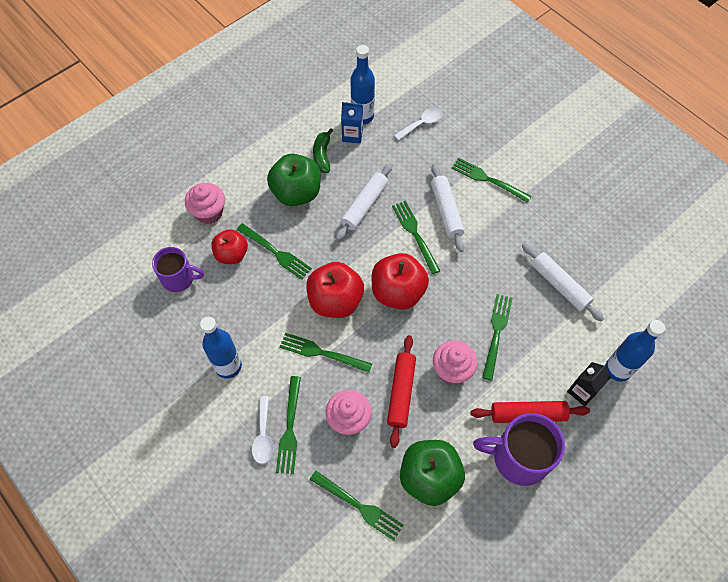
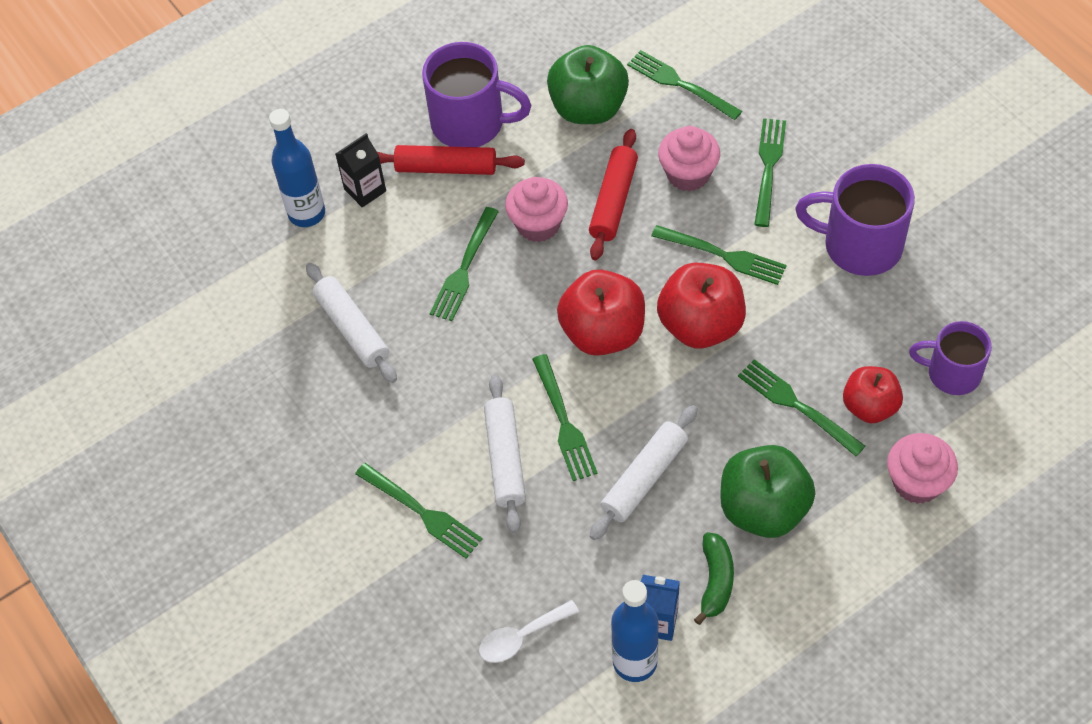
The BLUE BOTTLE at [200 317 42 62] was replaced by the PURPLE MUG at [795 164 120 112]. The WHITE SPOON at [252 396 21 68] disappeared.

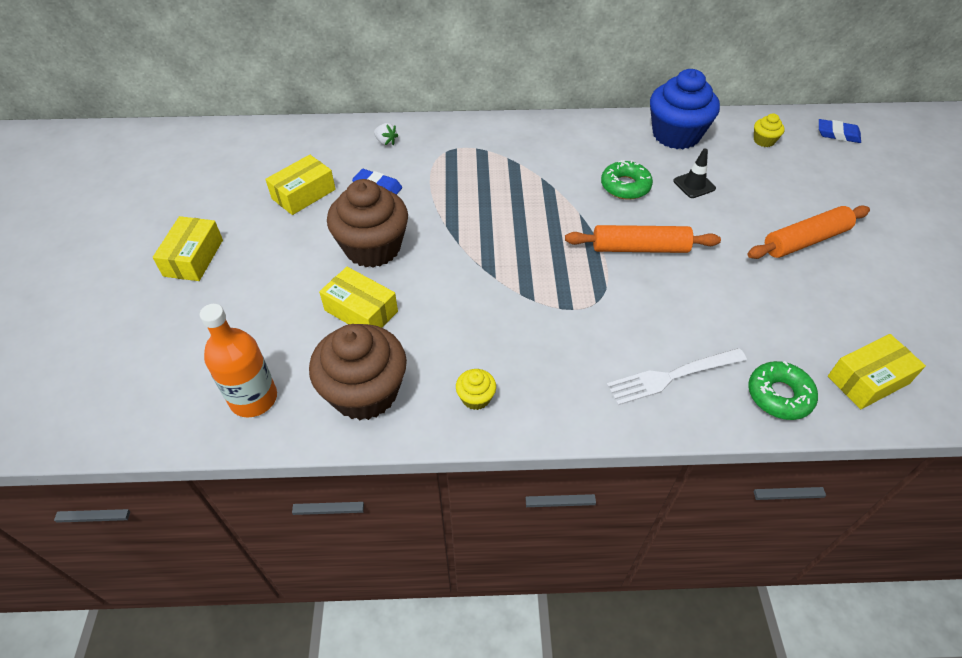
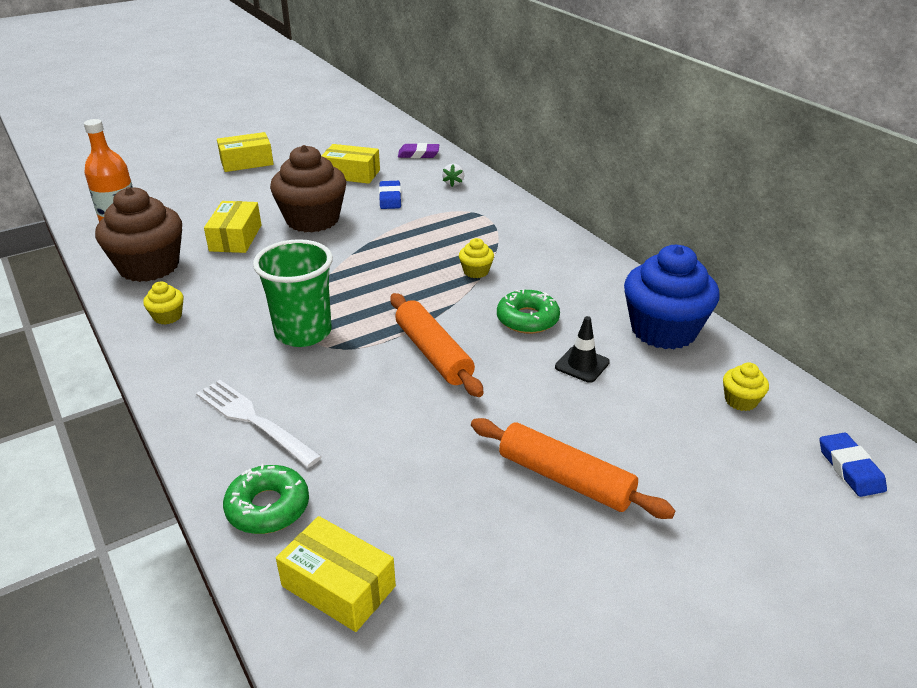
The GREEN CUP at [253 239 80 108] appeared. The PURPLE ERASER at [398 143 41 15] appeared. The YELLOW CUPCAKE at [459 238 35 40] appeared.

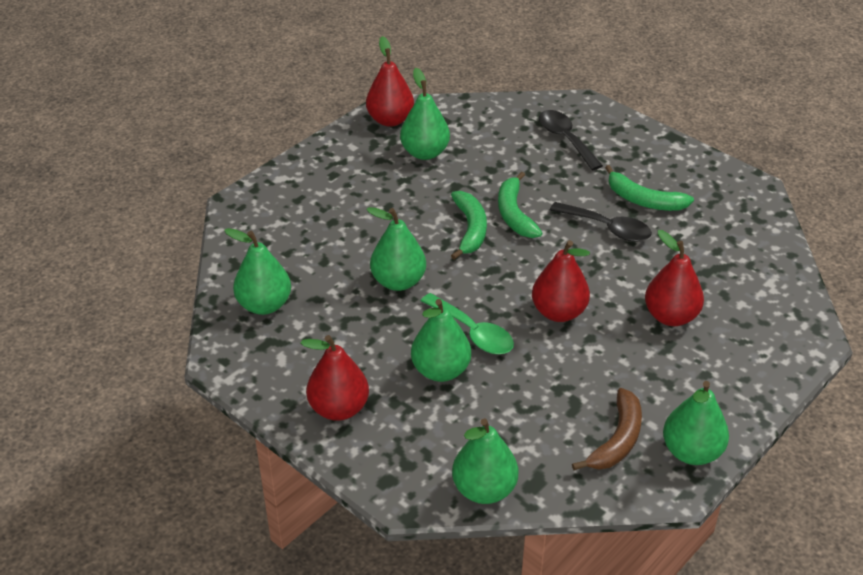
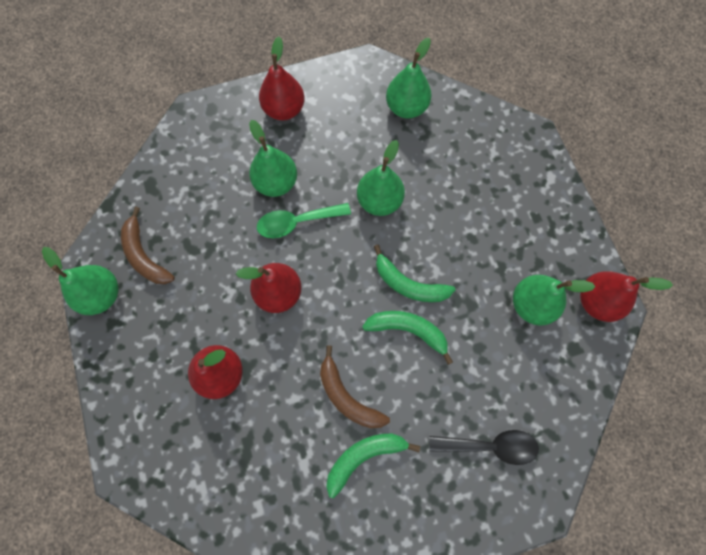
The GREEN PEAR at [452 418 66 86] disappeared. The BLACK SPOON at [550 202 102 40] was replaced by the BROWN BANANA at [320 345 70 83].

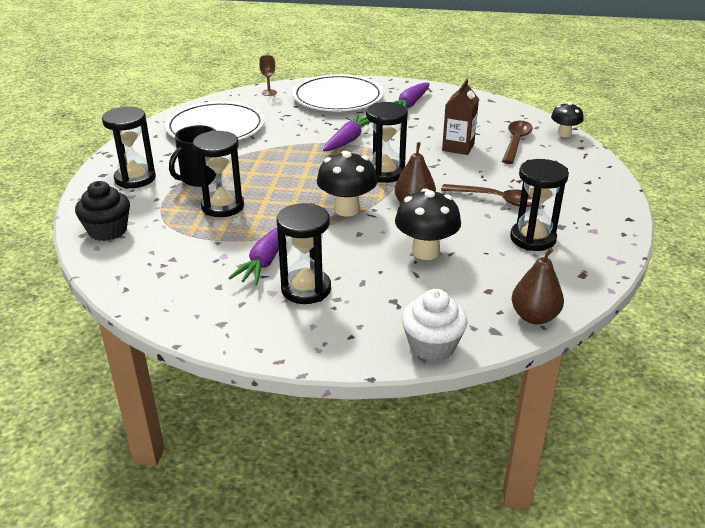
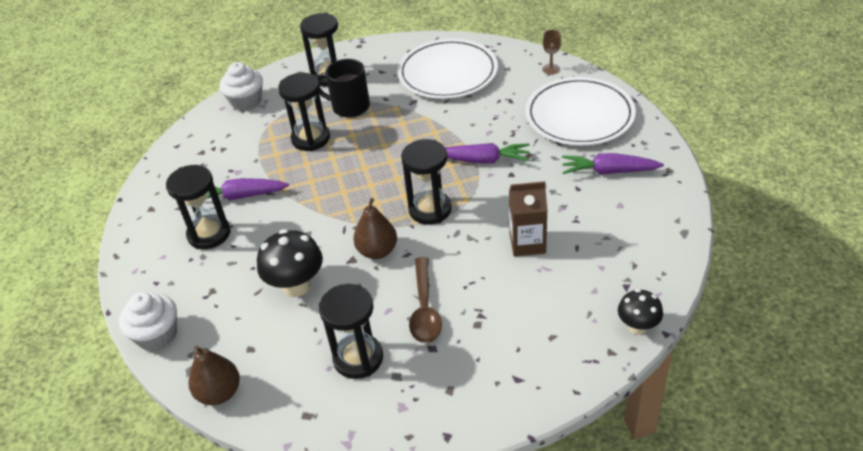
The BLACK CUPCAKE at [75 181 55 60] became the WHITE CUPCAKE at [219 62 44 49]. The BLACK MUSHROOM at [317 151 60 66] disappeared. The BROWN SPOON at [502 121 31 43] disappeared.

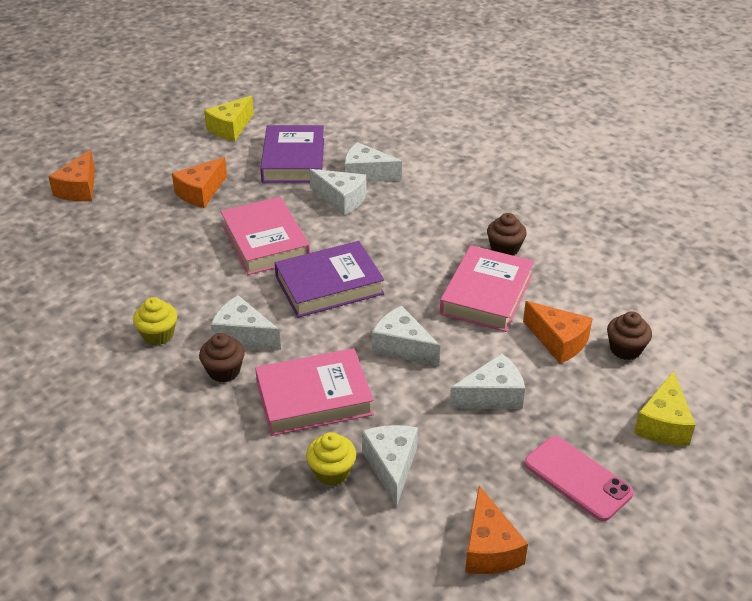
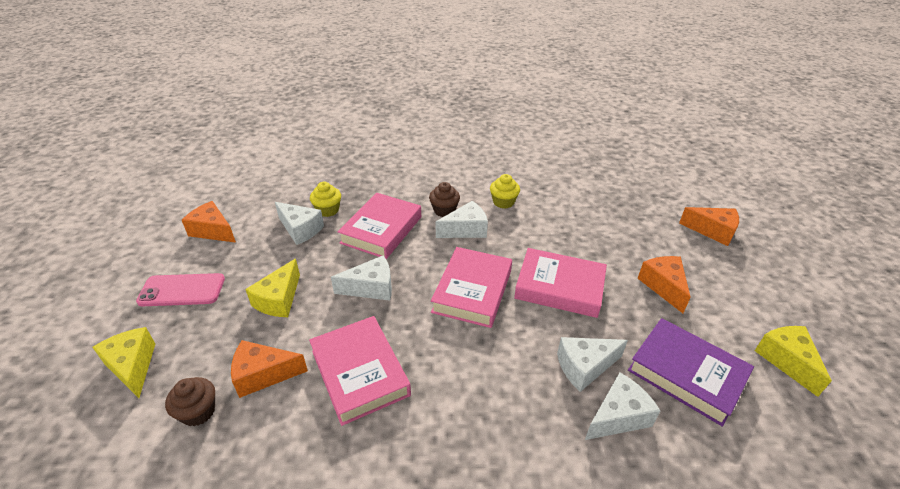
The ORANGE CHEESE at [48 150 47 52] turned 150 degrees clockwise. The PURPLE BOOK at [275 241 109 77] became the PINK BOOK at [431 247 81 81]. The WHITE CHEESE at [449 353 76 56] became the YELLOW CHEESE at [245 259 55 58]. The BROWN CUPCAKE at [487 213 40 43] disappeared.

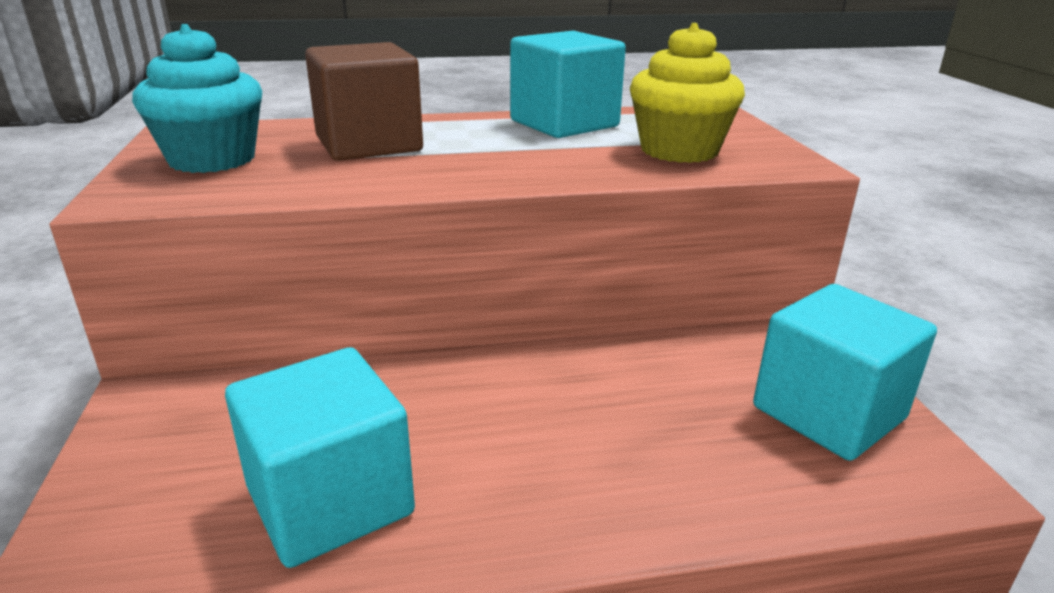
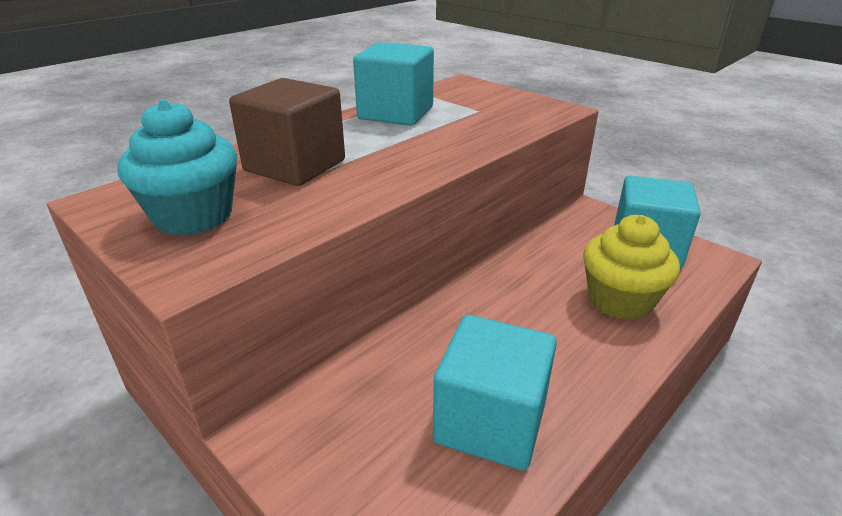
The YELLOW CUPCAKE moved from [630 23 115 140] to [583 215 97 105].

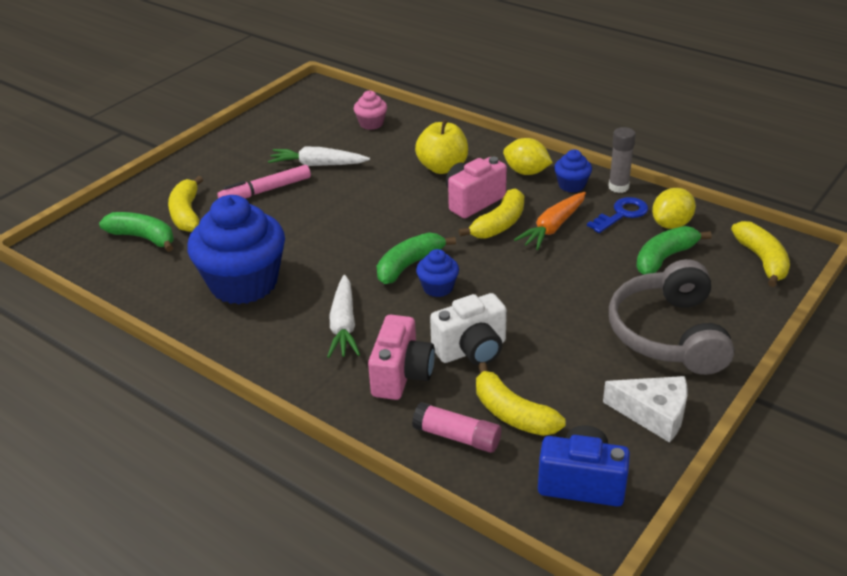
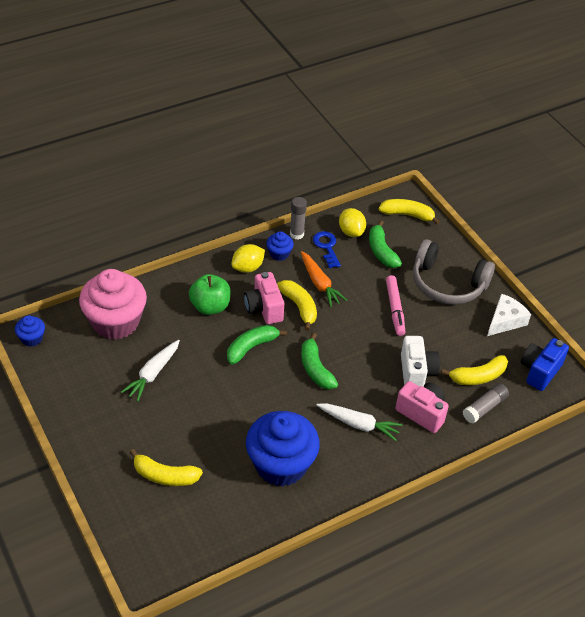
The GREEN BANANA moved from [99 212 75 40] to [227 325 60 39]. The PINK MARKER moved from [217 165 94 33] to [386 275 19 61]. The PINK CUPCAKE at [354 90 33 40] changed to 2.26 times the size. The PINK GLUE STICK at [412 402 89 51] became the GREY GLUE STICK at [463 383 46 40]. The YELLOW APPLE at [415 120 53 54] became the GREEN APPLE at [189 274 42 41]. The BLUE CUPCAKE moved from [416 249 43 48] to [15 316 30 31].

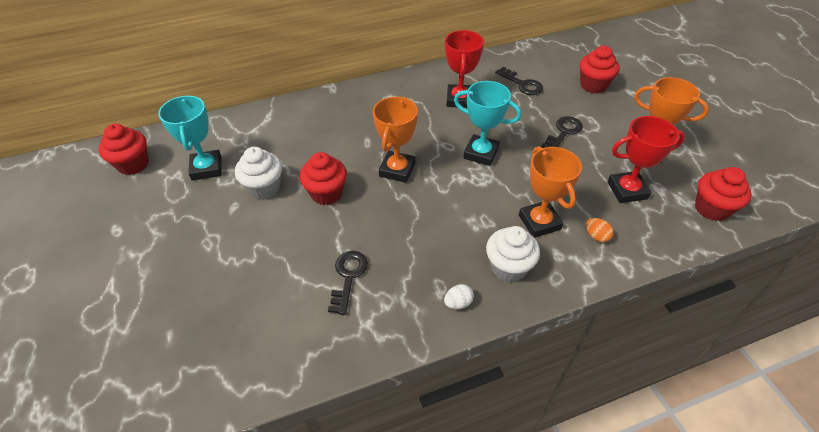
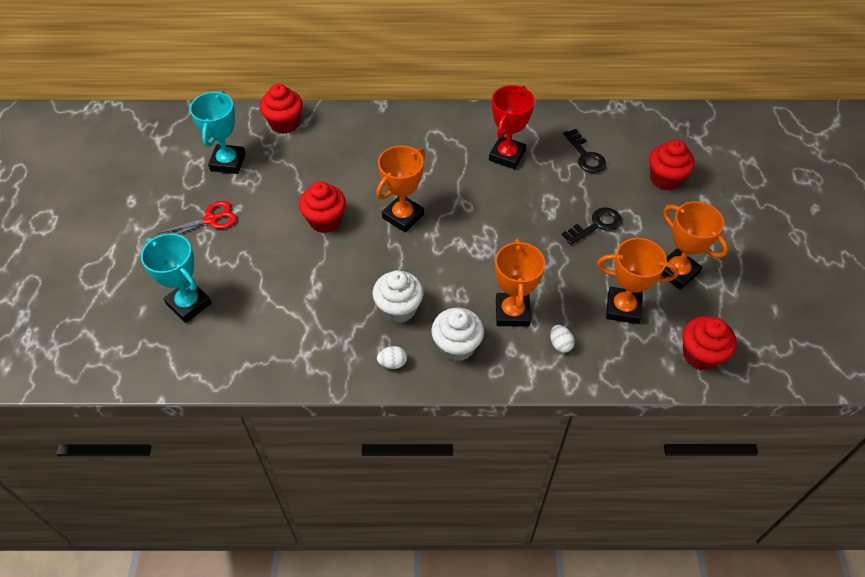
The RED CUPCAKE moved from [99 124 50 51] to [260 84 43 50]. The WHITE CUPCAKE moved from [235 147 47 52] to [372 270 52 53]. The BLACK KEY at [328 251 40 64] disappeared. The TURQUOISE TROPHY moved from [454 81 67 85] to [141 233 71 90]. The ORANGE EGG at [586 218 28 25] became the WHITE EGG at [550 325 25 28]. The RED TROPHY at [608 116 77 87] became the ORANGE TROPHY at [597 238 82 86]. The RED SCISSORS at [157 201 80 33] appeared.

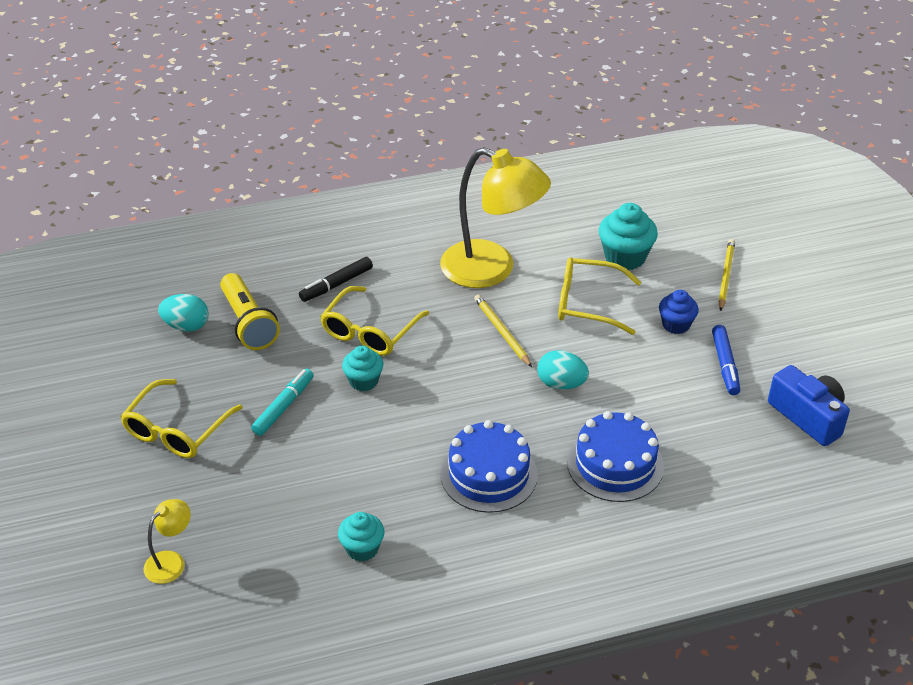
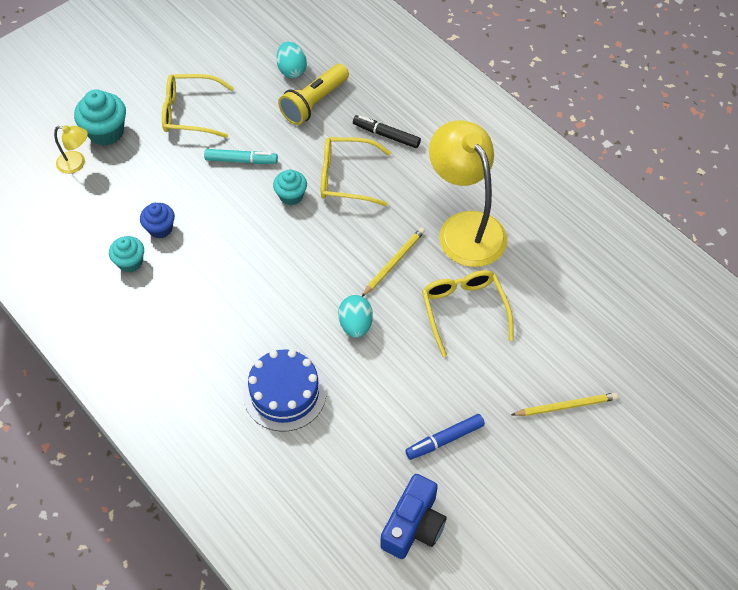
The YELLOW LAMP at [440 147 111 141] turned 150 degrees clockwise. The BLUE CAKE at [440 420 98 93] disappeared. The TURQUOISE CUPCAKE moved from [599 203 59 67] to [74 89 52 57]. The BLUE CUPCAKE moved from [659 290 40 44] to [140 203 35 36].

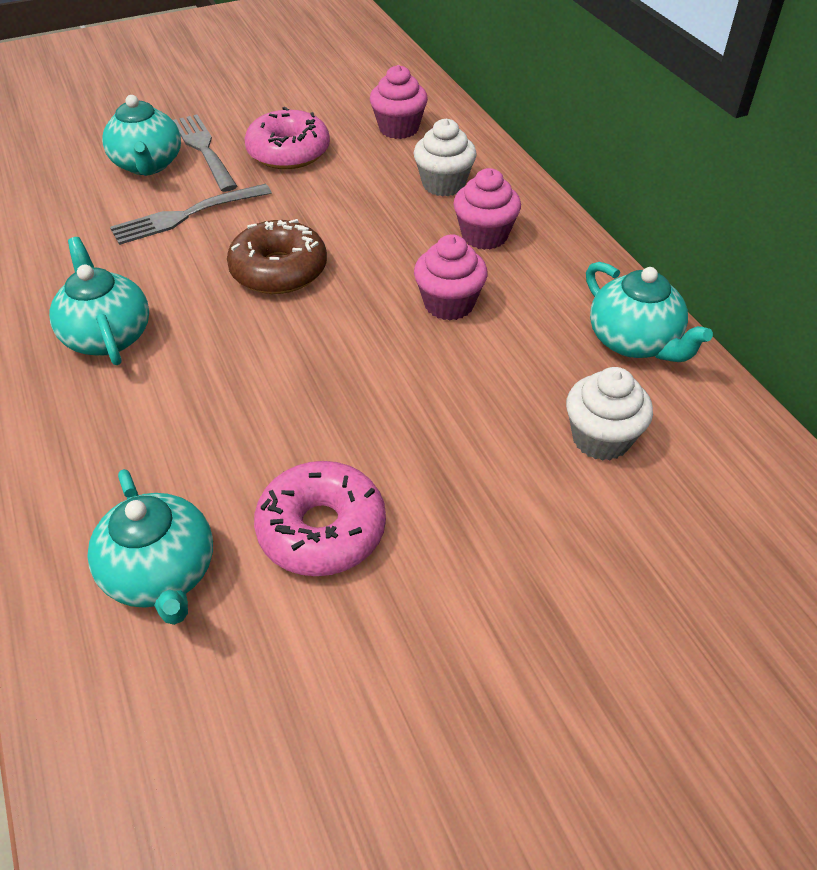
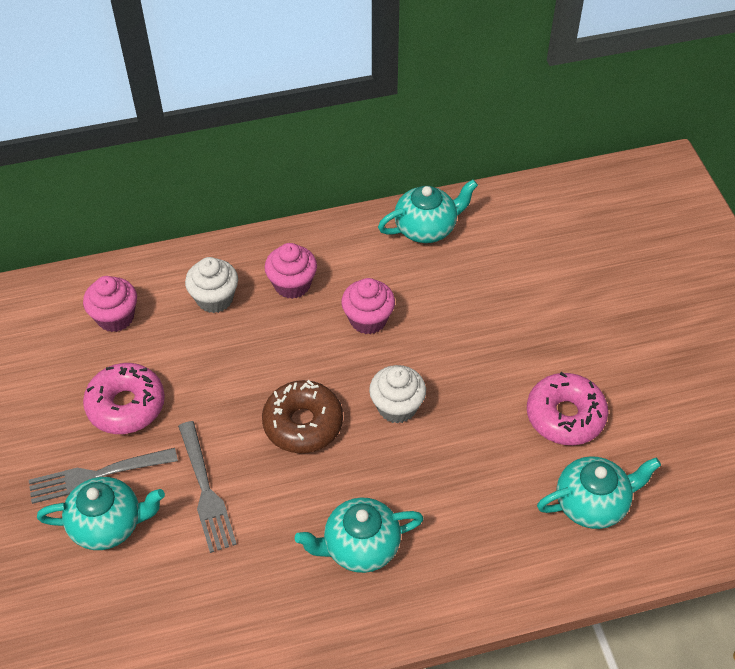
The WHITE CUPCAKE moved from [566 367 87 94] to [369 365 57 59].

